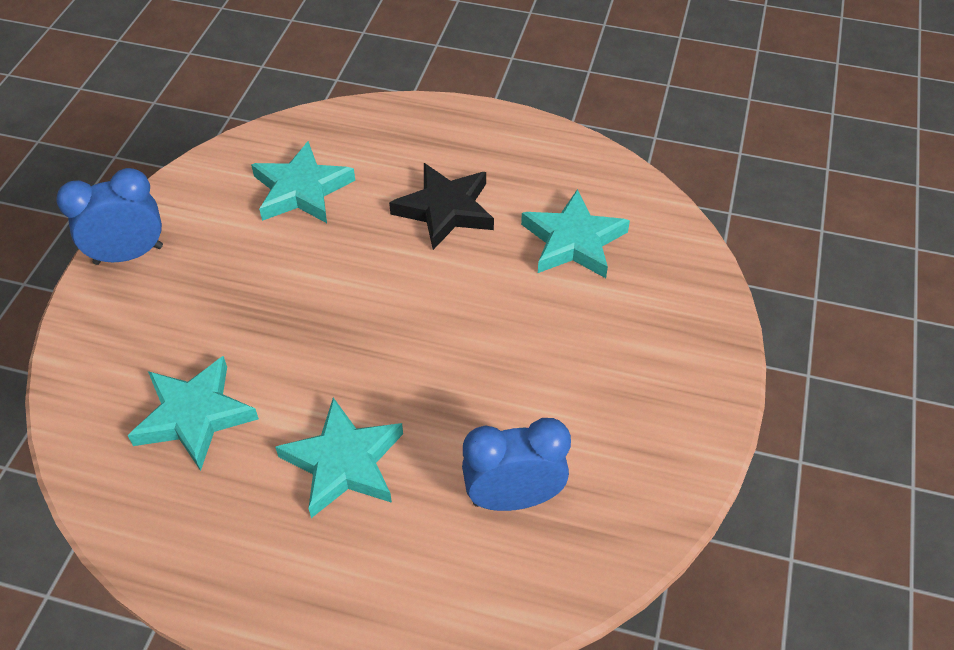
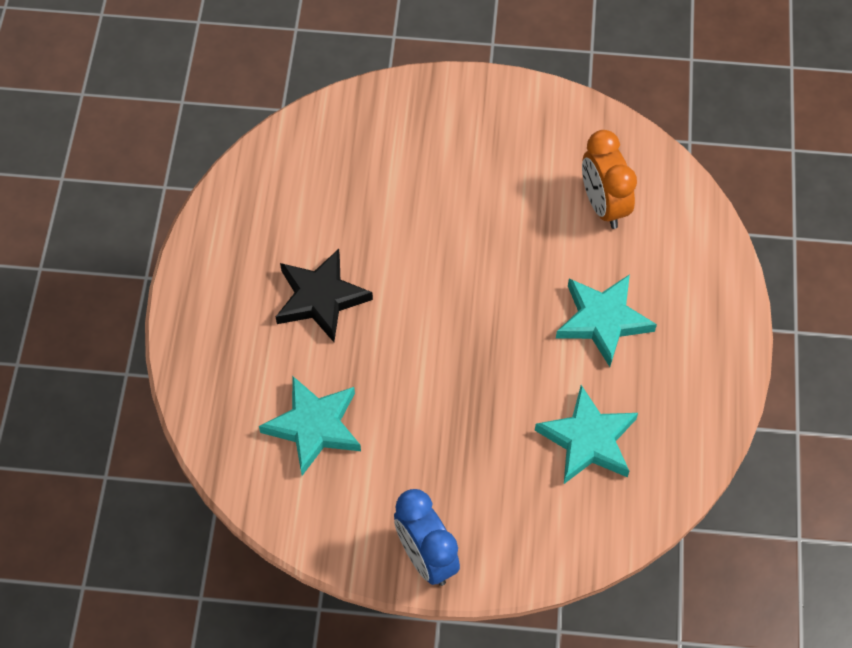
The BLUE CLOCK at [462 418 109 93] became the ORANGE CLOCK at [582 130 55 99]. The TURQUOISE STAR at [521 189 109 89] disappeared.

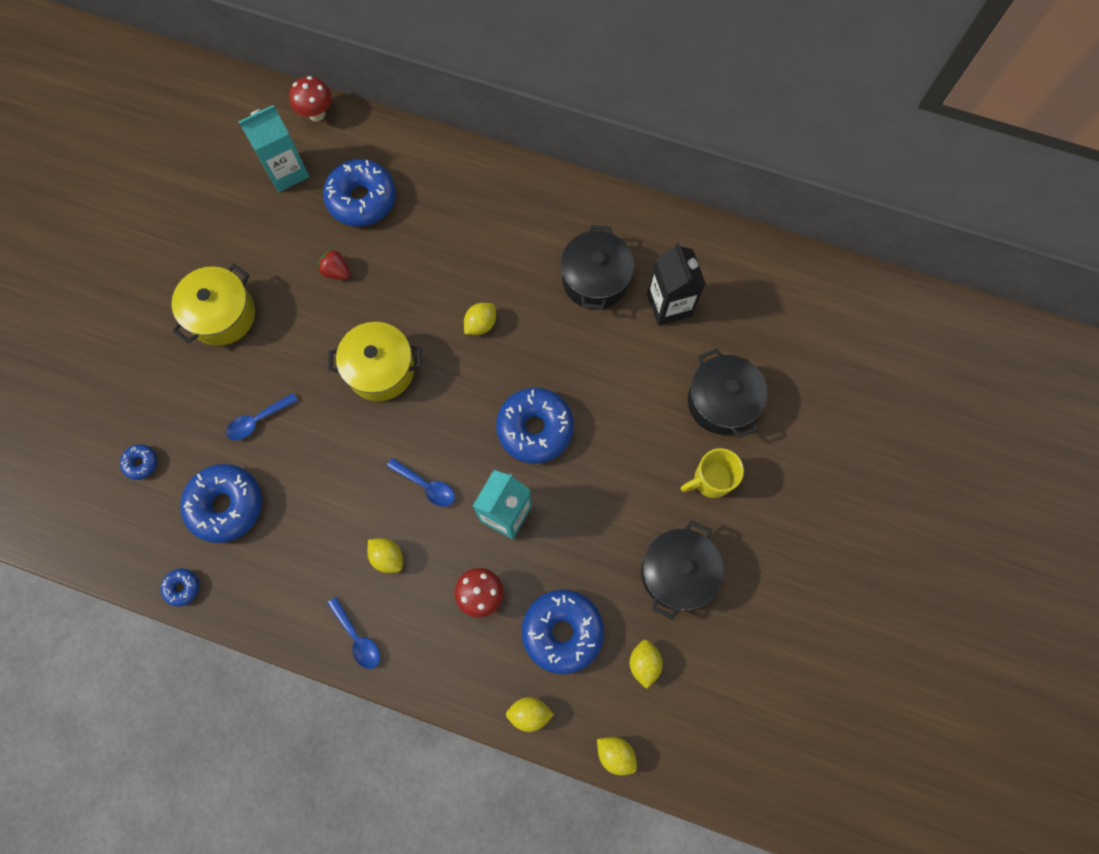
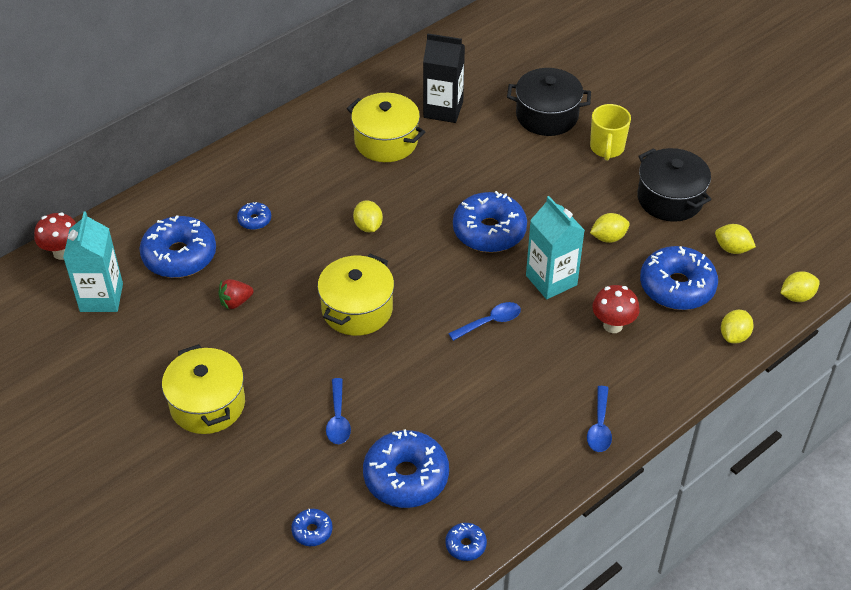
The BLUE SPOON at [327 597 53 72] turned 105 degrees clockwise. The YELLOW LEMON moved from [367 538 36 35] to [590 213 40 30]. The BLACK POT at [561 225 73 84] became the YELLOW POT at [347 93 78 69]. The BLUE DONUT at [237 202 34 28] appeared.

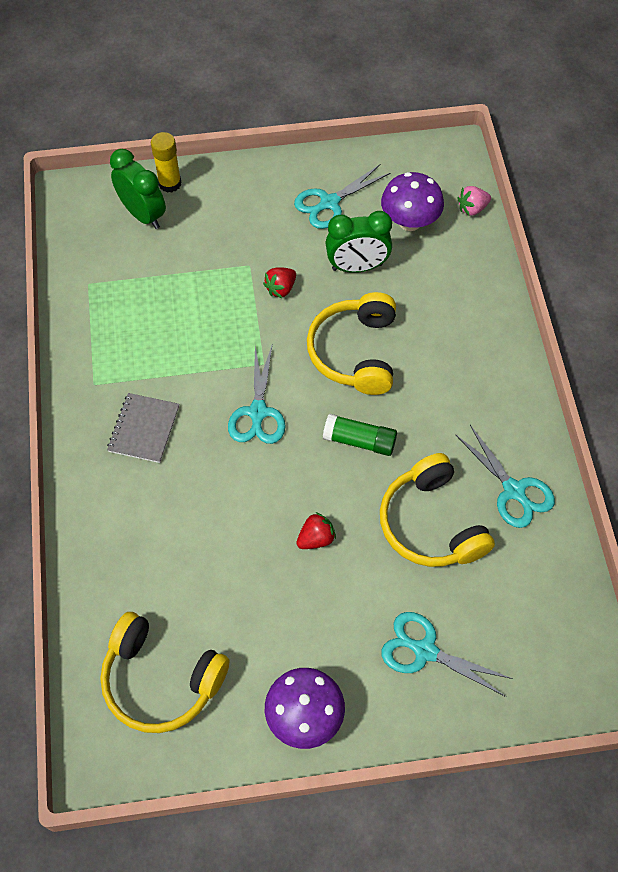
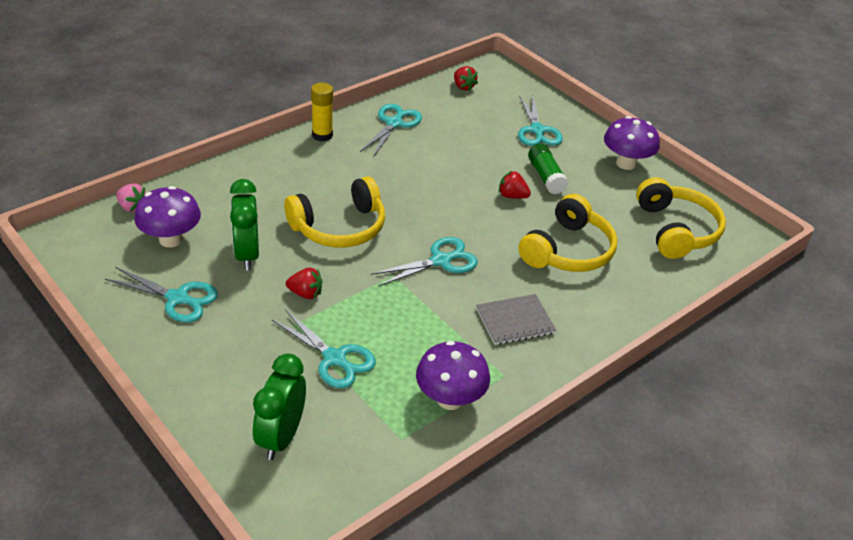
The YELLOW GLUE STICK moved from [151 132 30 61] to [311 83 22 59]. The GREEN GLUE STICK moved from [323 413 74 43] to [528 144 40 50]. The GREEN CLOCK at [326 211 66 62] turned 150 degrees counterclockwise. The YELLOW HEADPHONES moved from [380 453 115 114] to [518 194 99 78]. The TURQUOISE SCISSORS at [272 309 104 79] appeared. The PURPLE MUSHROOM at [416 341 74 69] appeared. The RED STRAWBERRY at [454 66 24 25] appeared.

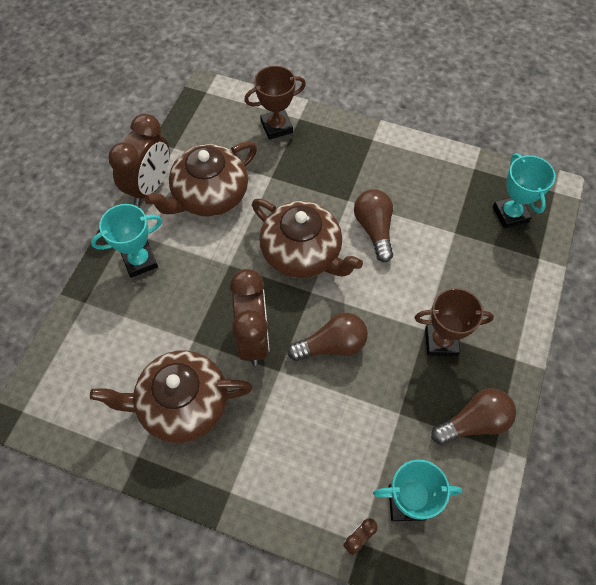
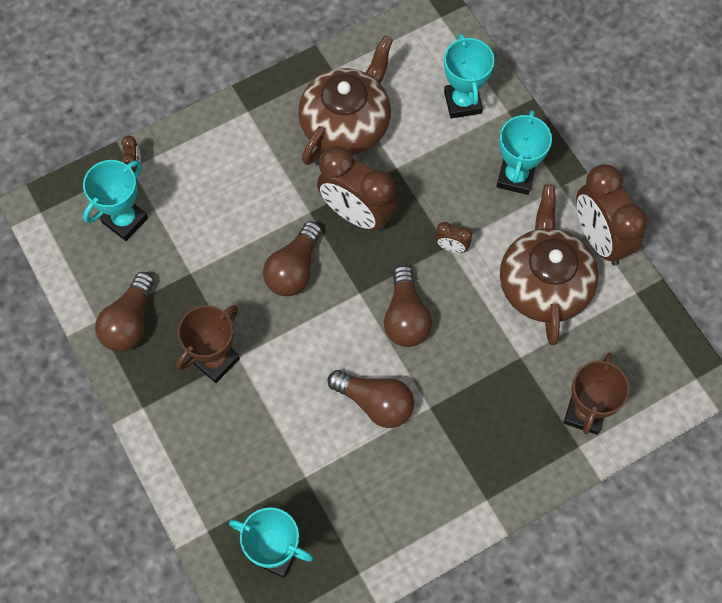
The BROWN TEAPOT at [252 199 111 79] was replaced by the BROWN LIGHT BULB at [384 265 48 82]. The BROWN CLOCK at [435 222 37 31] appeared. The TURQUOISE TROPHY at [444 34 51 84] appeared.

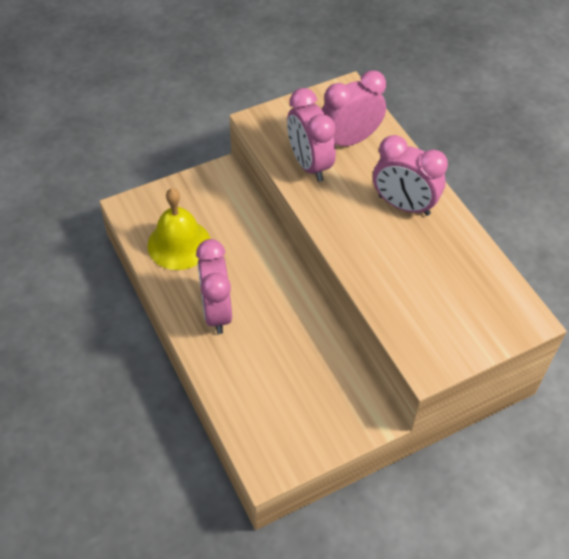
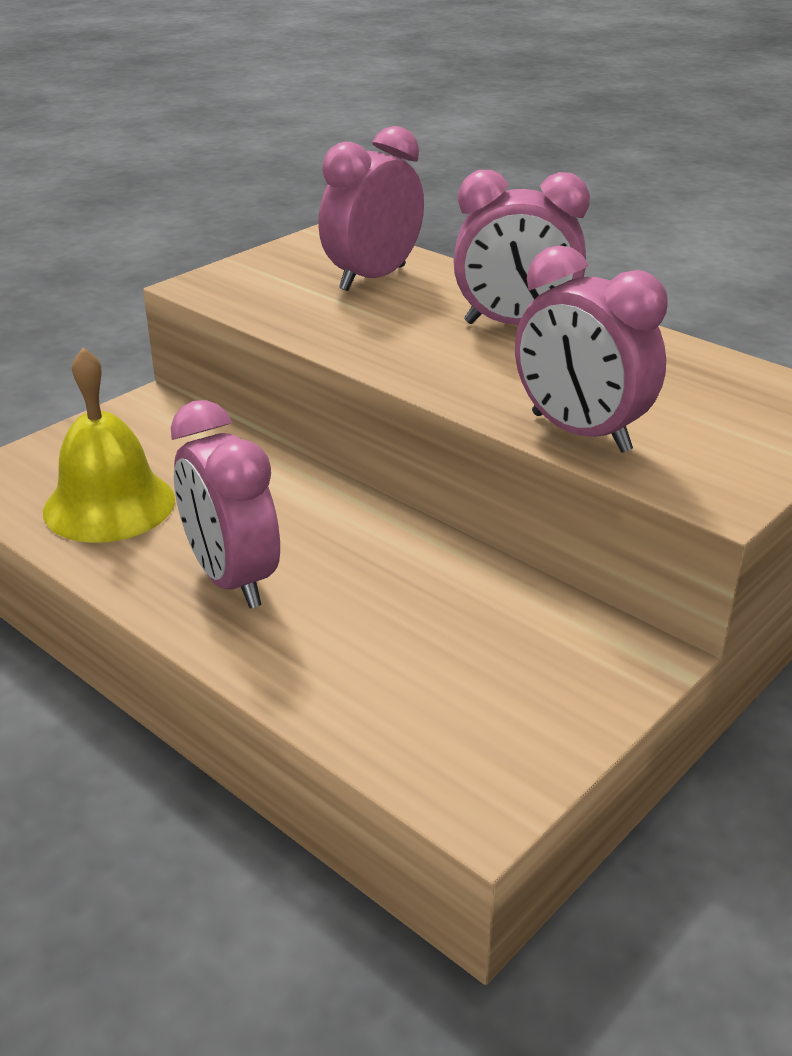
The PINK CLOCK moved from [287 88 49 94] to [515 245 152 208].

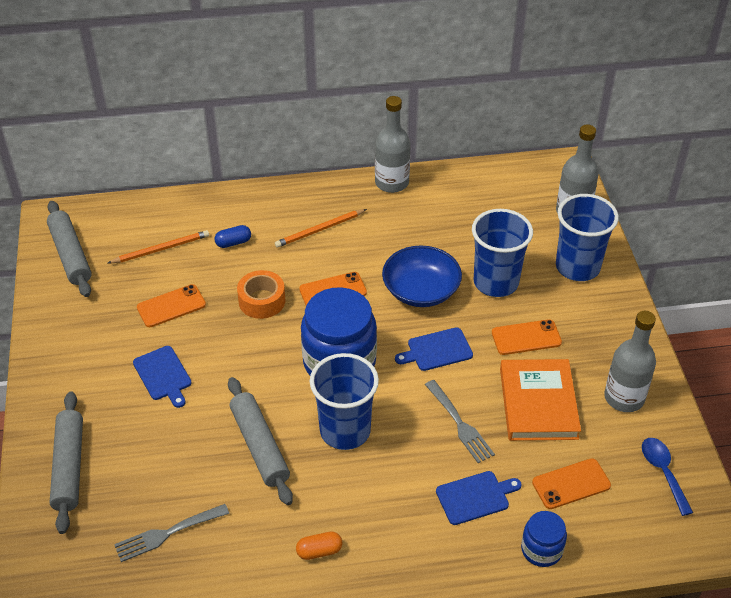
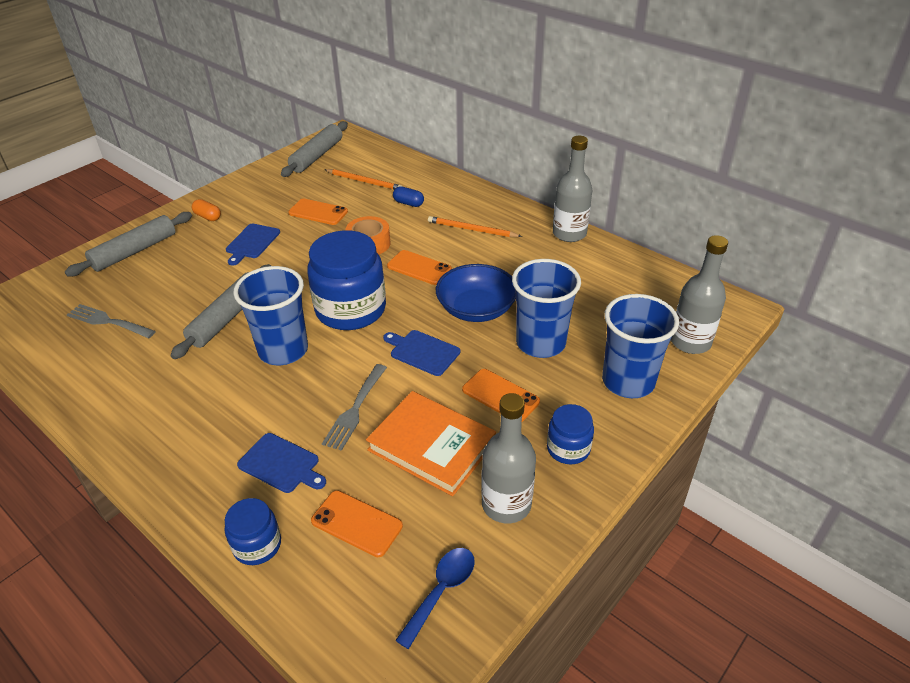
The ORANGE CAPSULE moved from [296 531 46 29] to [192 199 29 22]. The ORANGE BOOK at [500 359 81 82] turned 75 degrees clockwise. The BLUE JAR at [547 404 47 60] appeared.

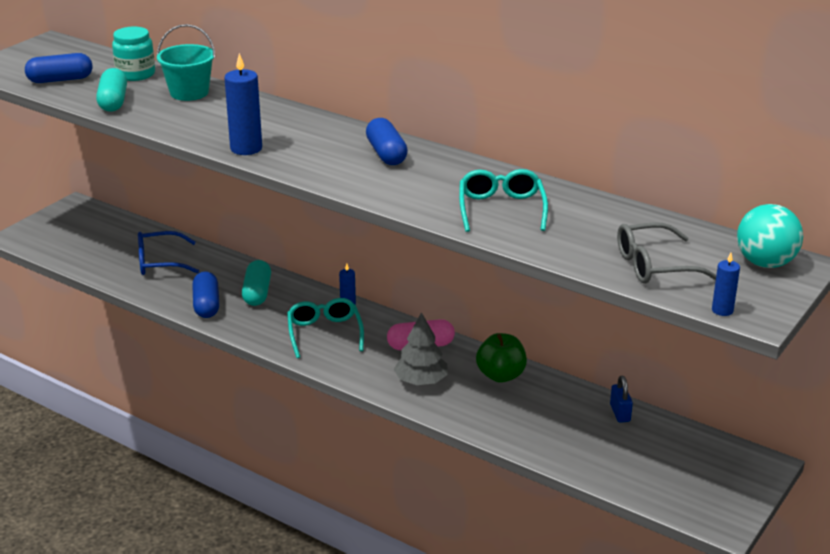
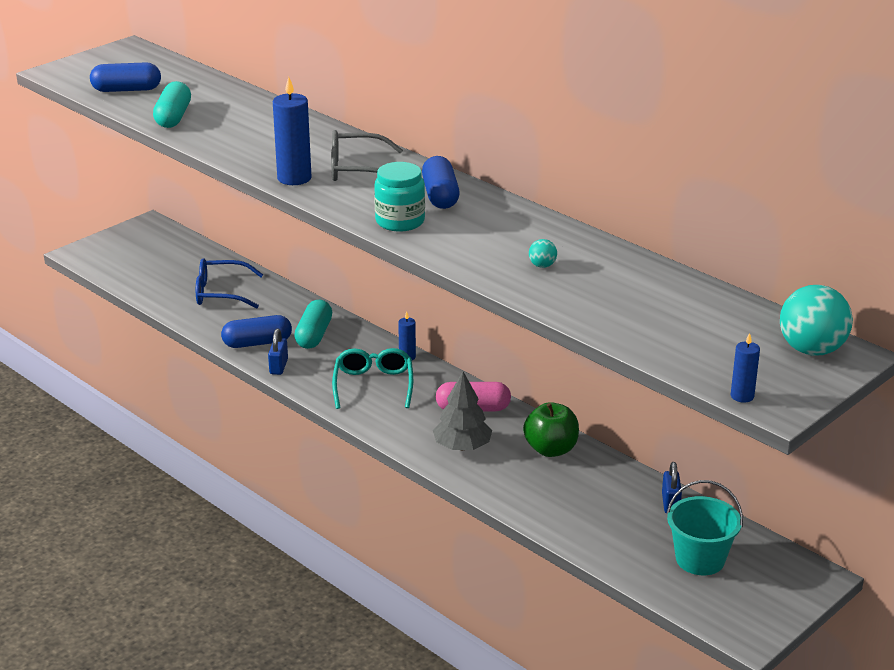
The TURQUOISE JAR moved from [112 26 43 55] to [374 162 51 70]. The TURQUOISE BUCKET moved from [157 24 58 77] to [667 480 76 95]. The BLUE CAPSULE at [192 271 27 47] turned 75 degrees clockwise. The TURQUOISE GLASSES at [459 169 89 63] was replaced by the TURQUOISE BALL at [529 239 28 29]. The GREY GLASSES moved from [617 222 99 62] to [331 130 72 51]. The BLUE PADLOCK at [268 329 20 46] appeared.

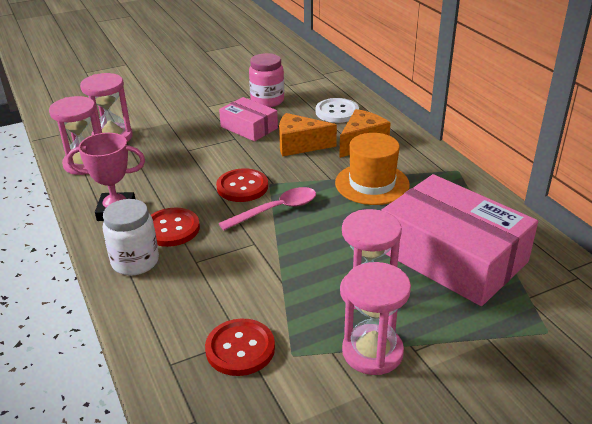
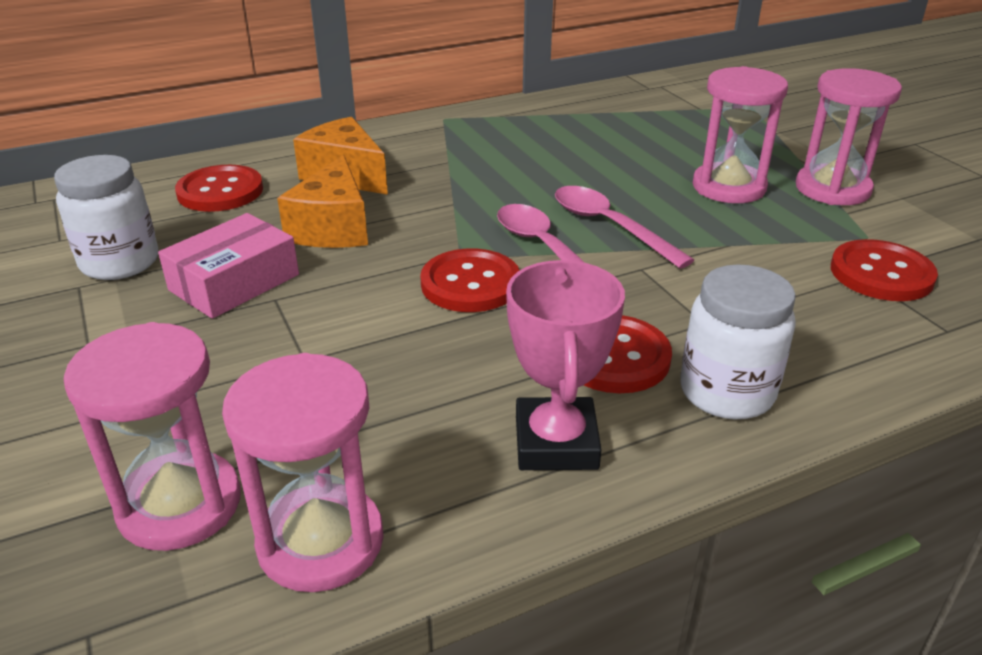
The PINK JAR at [249 53 35 54] became the WHITE JAR at [54 155 104 125]. The WHITE BUTTON at [316 98 43 25] became the RED BUTTON at [175 165 88 47]. The ORANGE HAT at [335 133 75 72] disappeared. The PINK BOX at [381 174 157 132] disappeared. The PINK SPOON at [555 186 139 83] appeared.

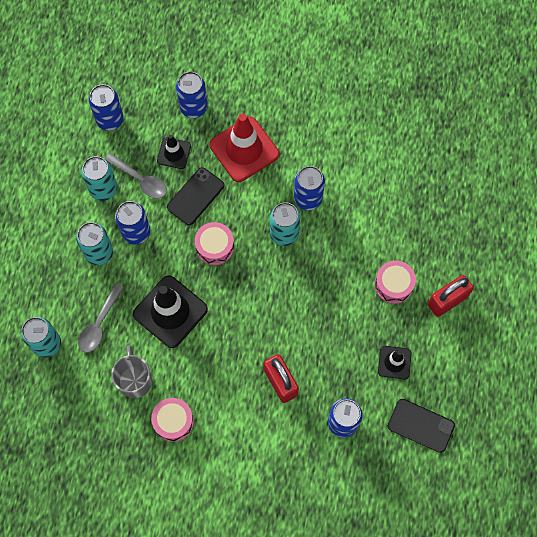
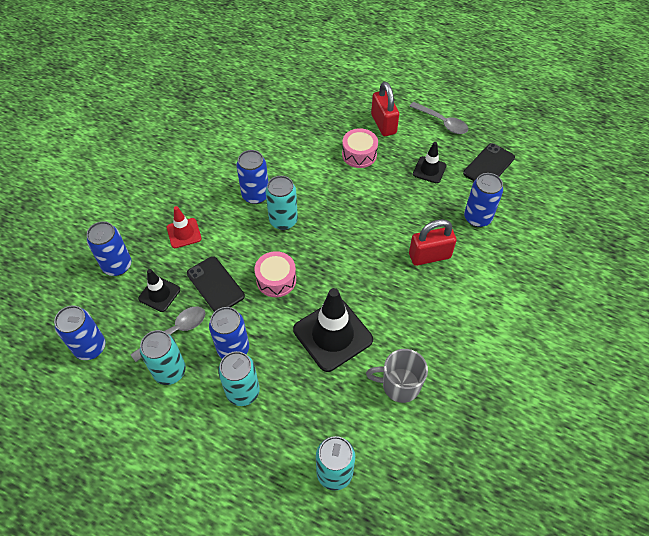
The GREY SPOON moved from [78 283 46 70] to [409 102 59 32]. The PINK DRUM at [151 398 43 44] disappeared. The RED TRAFFIC CONE at [209 113 70 69] changed to 0.54 times the size.

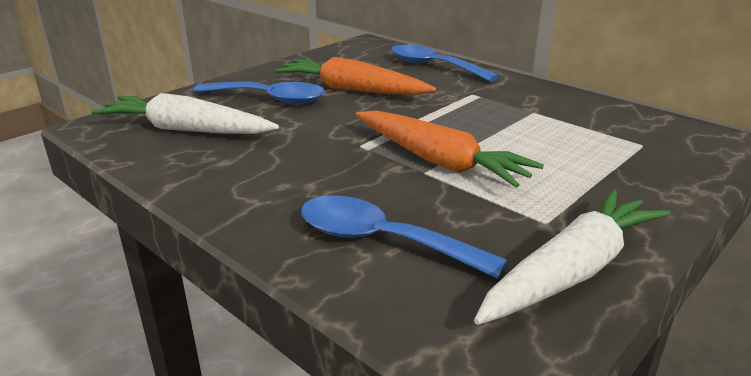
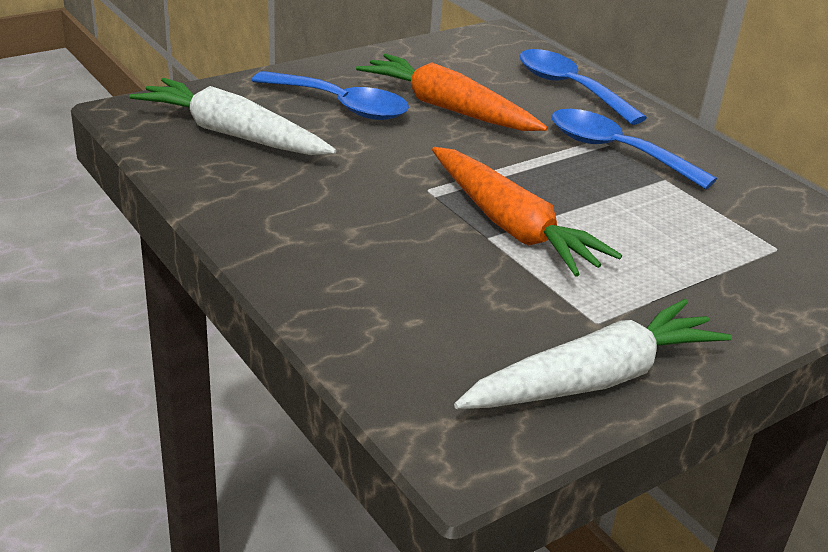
The BLUE SPOON moved from [301 195 206 84] to [551 109 166 81].

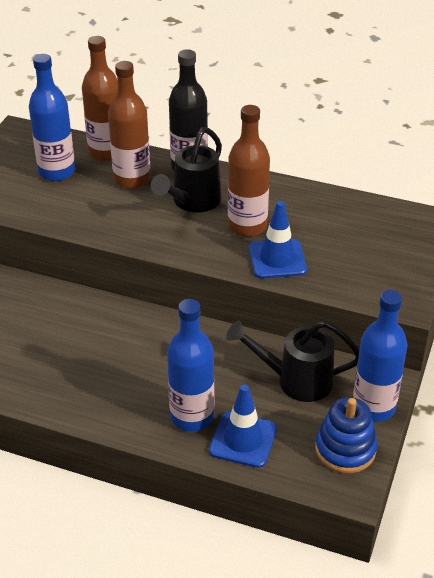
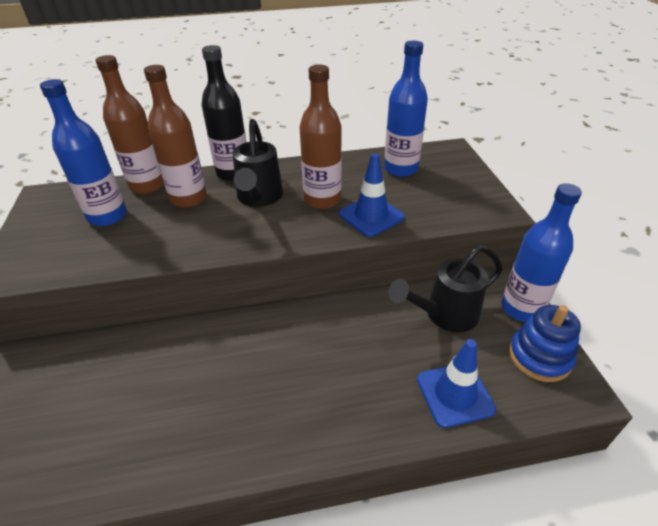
The BLUE BOTTLE moved from [167 299 48 133] to [384 41 44 136].

